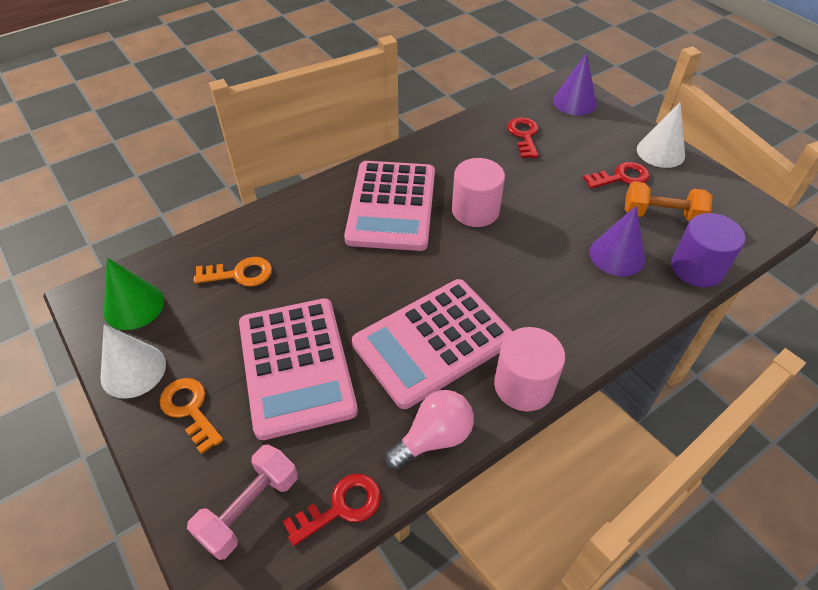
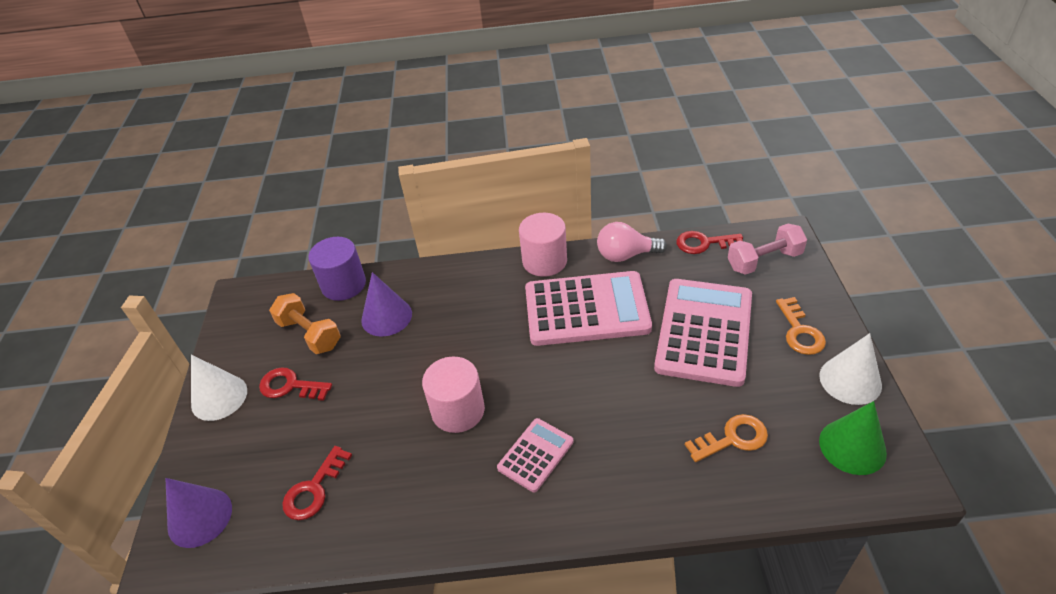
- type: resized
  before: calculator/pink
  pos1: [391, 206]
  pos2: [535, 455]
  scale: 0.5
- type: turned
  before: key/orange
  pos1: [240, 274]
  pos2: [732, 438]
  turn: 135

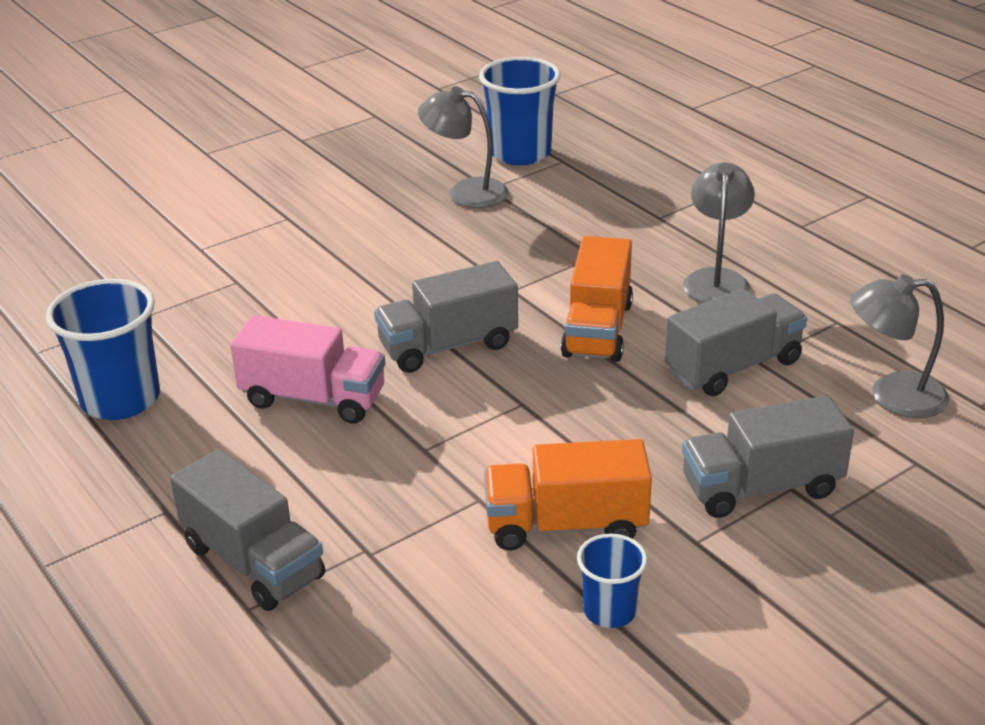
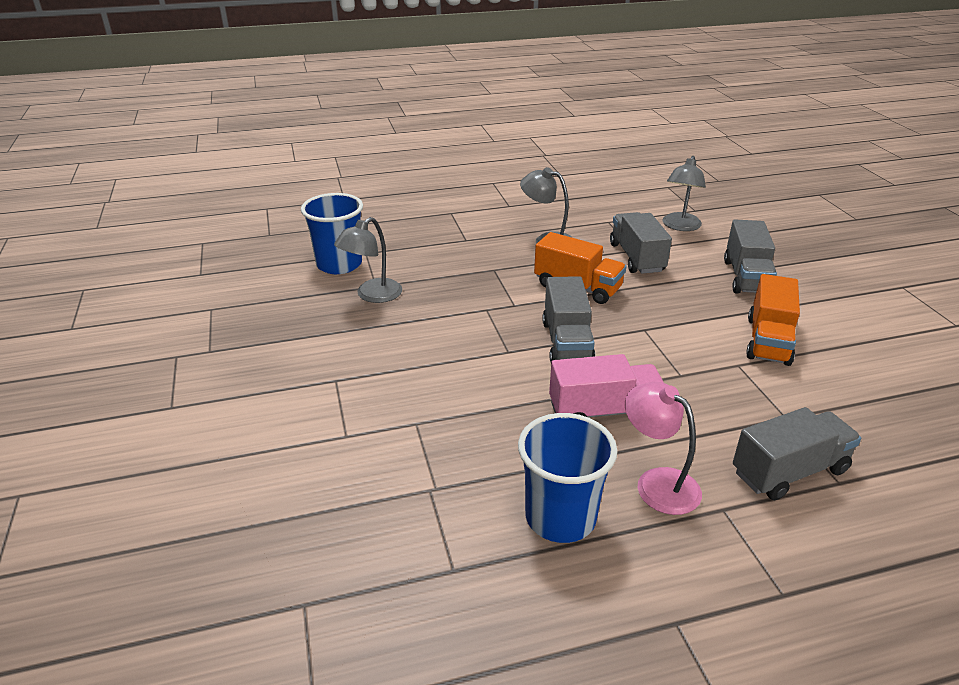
- type: turned
  before: truck/pink
  pos1: [313, 398]
  pos2: [604, 411]
  turn: 45
- type: removed
  before: cup/blue
  pos1: [610, 611]
- type: added
  after: lamp/pink
  pos2: [657, 482]

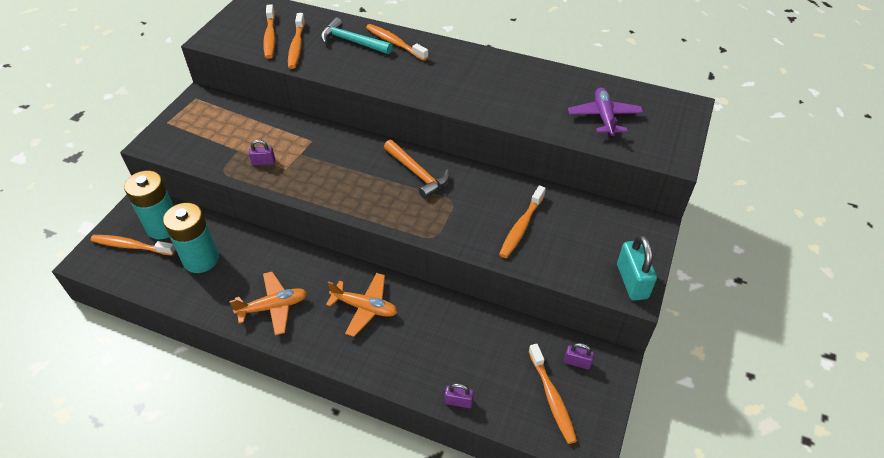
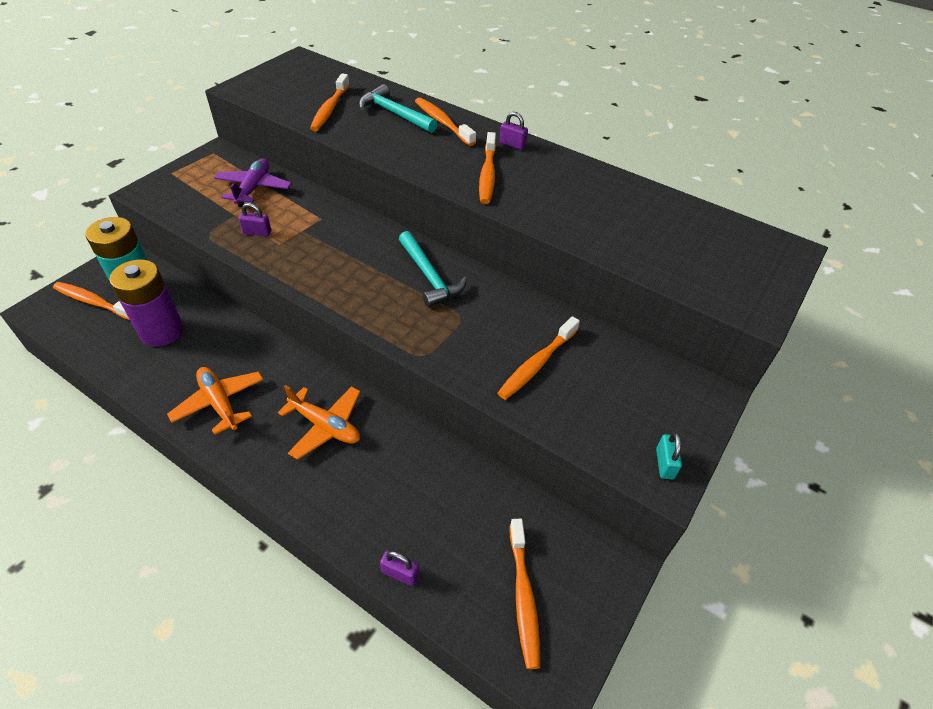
- type: moved
  before: toothbrush/orange
  pos1: [270, 37]
  pos2: [487, 175]
- type: moved
  before: plane/purple
  pos1: [604, 117]
  pos2: [254, 188]
- type: recoloured
  before: hammer/orange
  after: hammer/turquoise
  pos1: [417, 173]
  pos2: [429, 276]
- type: recoloured
  before: battery/turquoise
  after: battery/purple
  pos1: [201, 259]
  pos2: [162, 331]
- type: resized
  before: padlock/turquoise
  pos1: [632, 281]
  pos2: [664, 464]
  scale: 0.55
- type: turned
  before: plane/orange
  pos1: [273, 307]
  pos2: [220, 403]
  turn: -120
- type: moved
  before: padlock/purple
  pos1: [577, 362]
  pos2: [512, 144]

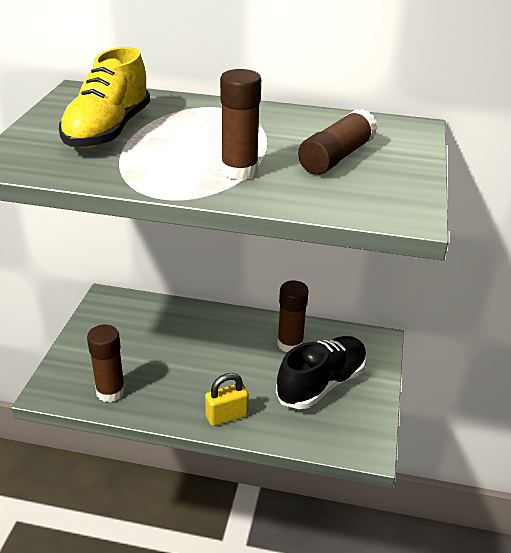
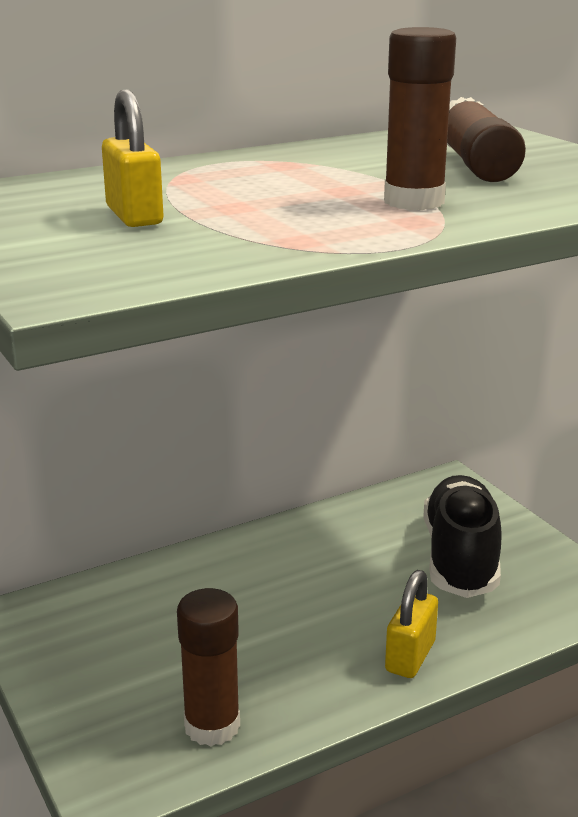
- type: replaced
  before: shoe/yellow
  after: padlock/yellow
  pos1: [108, 131]
  pos2: [134, 216]
- type: removed
  before: glue stick/brown
  pos1: [290, 344]

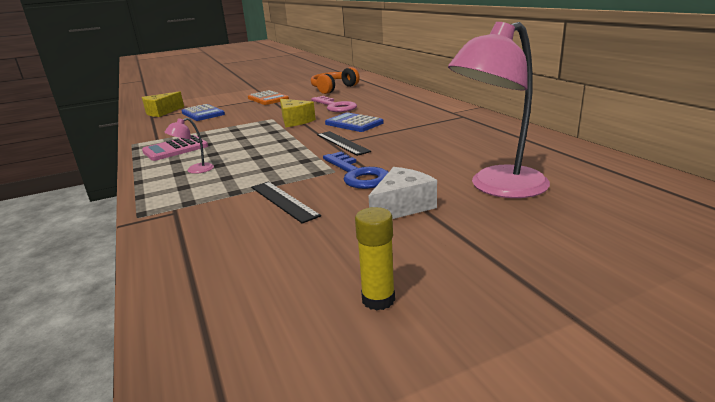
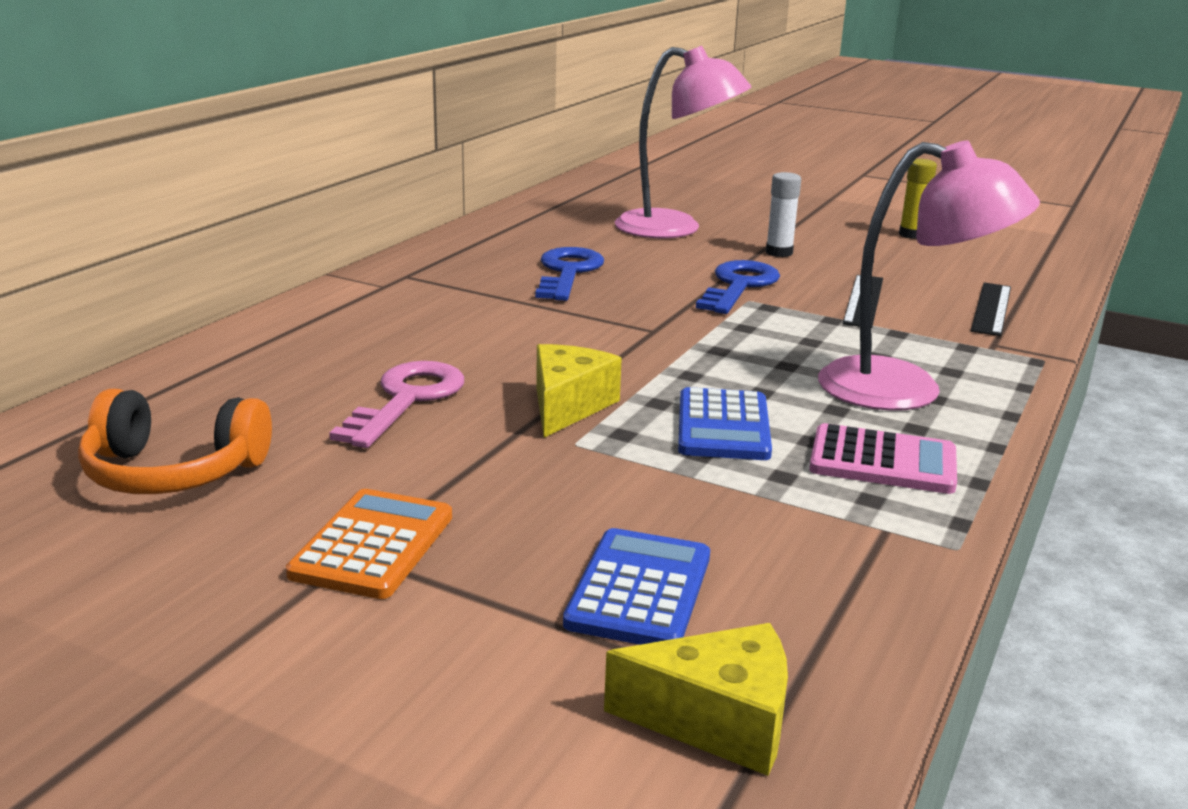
- type: moved
  before: calculator/blue
  pos1: [354, 123]
  pos2: [723, 426]
- type: resized
  before: lamp/pink
  pos1: [195, 170]
  pos2: [906, 390]
  scale: 2.39
- type: moved
  before: ruler/black
  pos1: [342, 143]
  pos2: [991, 308]
- type: replaced
  before: cheese/white
  after: glue stick/white
  pos1: [402, 207]
  pos2: [779, 252]
- type: added
  after: key/blue
  pos2: [568, 273]

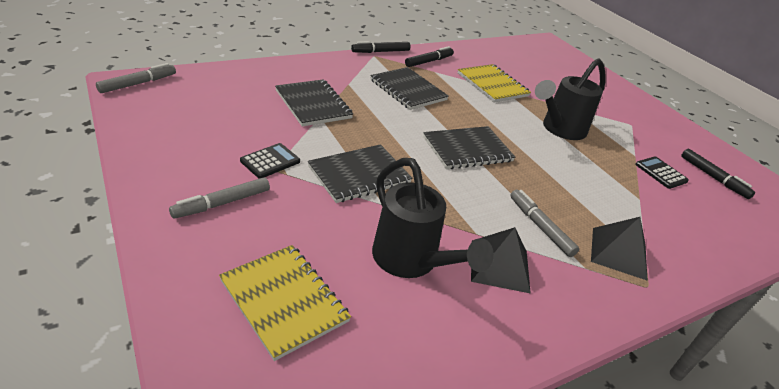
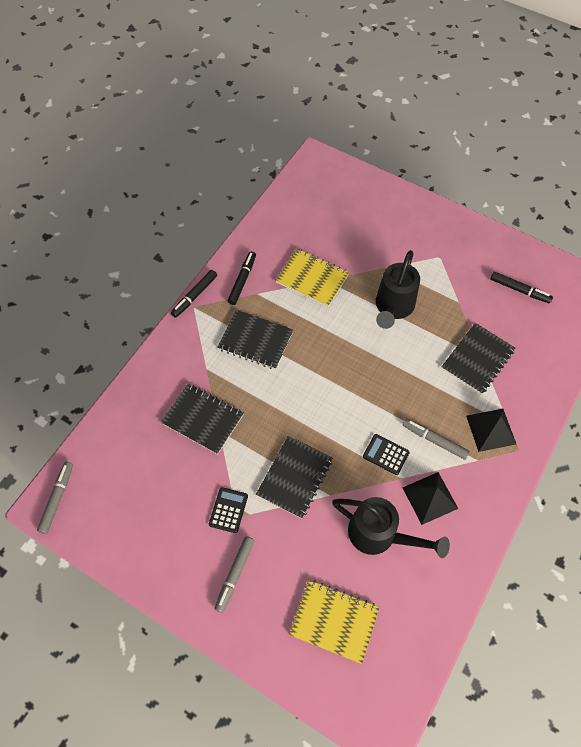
- type: moved
  before: notebook/black
  pos1: [467, 149]
  pos2: [477, 359]
- type: moved
  before: calculator/black
  pos1: [660, 173]
  pos2: [385, 454]

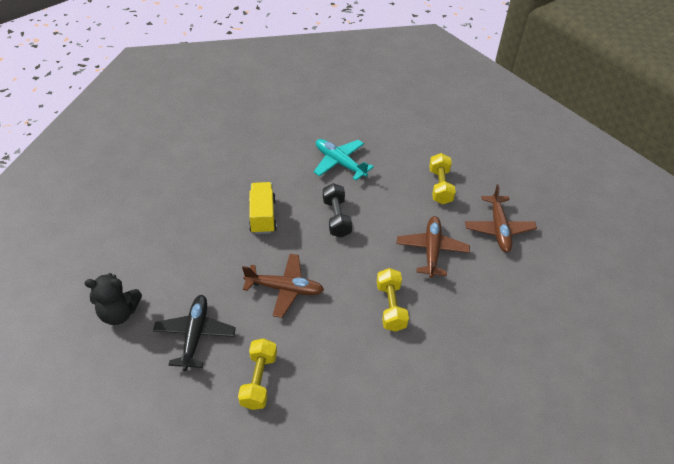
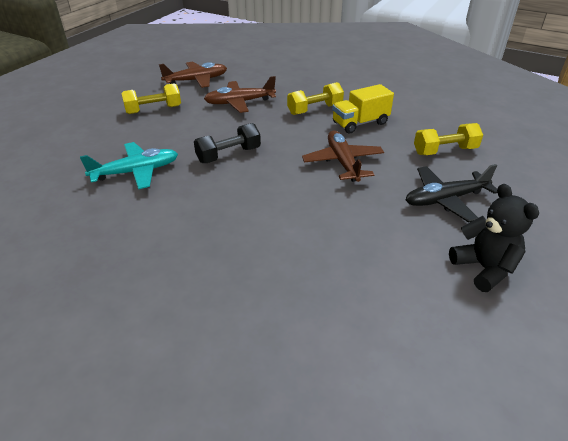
- type: turned
  before: plane/turquoise
  pos1: [340, 163]
  pos2: [136, 172]
  turn: -135
- type: moved
  before: truck/yellow
  pos1: [262, 216]
  pos2: [360, 123]

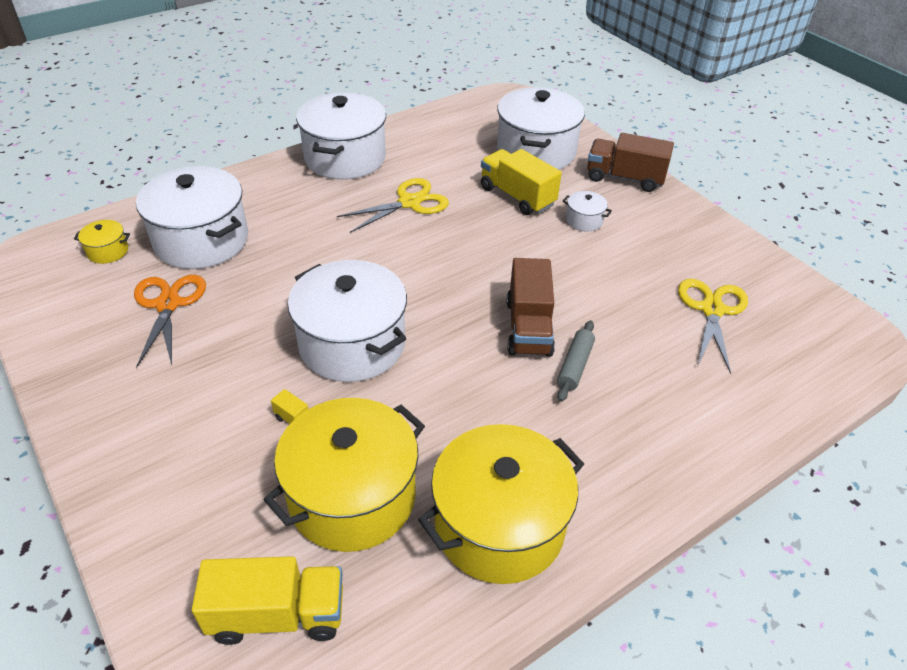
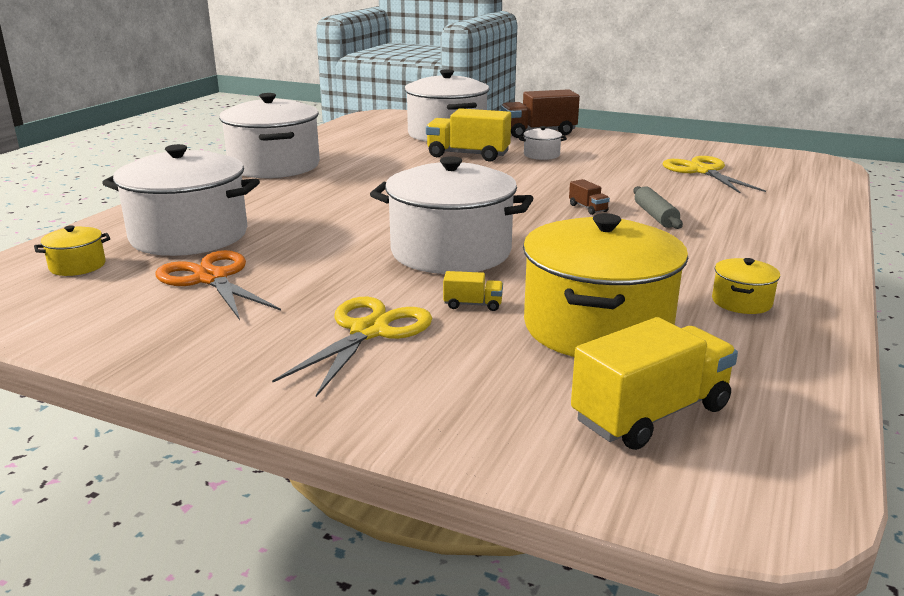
- type: moved
  before: scissors/yellow
  pos1: [409, 202]
  pos2: [369, 331]
- type: resized
  before: truck/brown
  pos1: [528, 327]
  pos2: [588, 208]
  scale: 0.45
- type: resized
  before: pot/yellow
  pos1: [499, 525]
  pos2: [741, 302]
  scale: 0.42

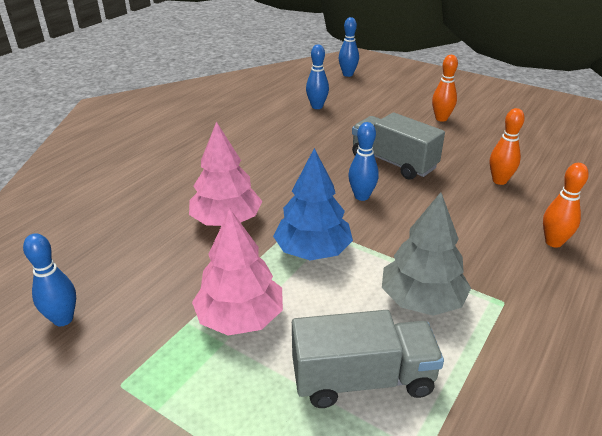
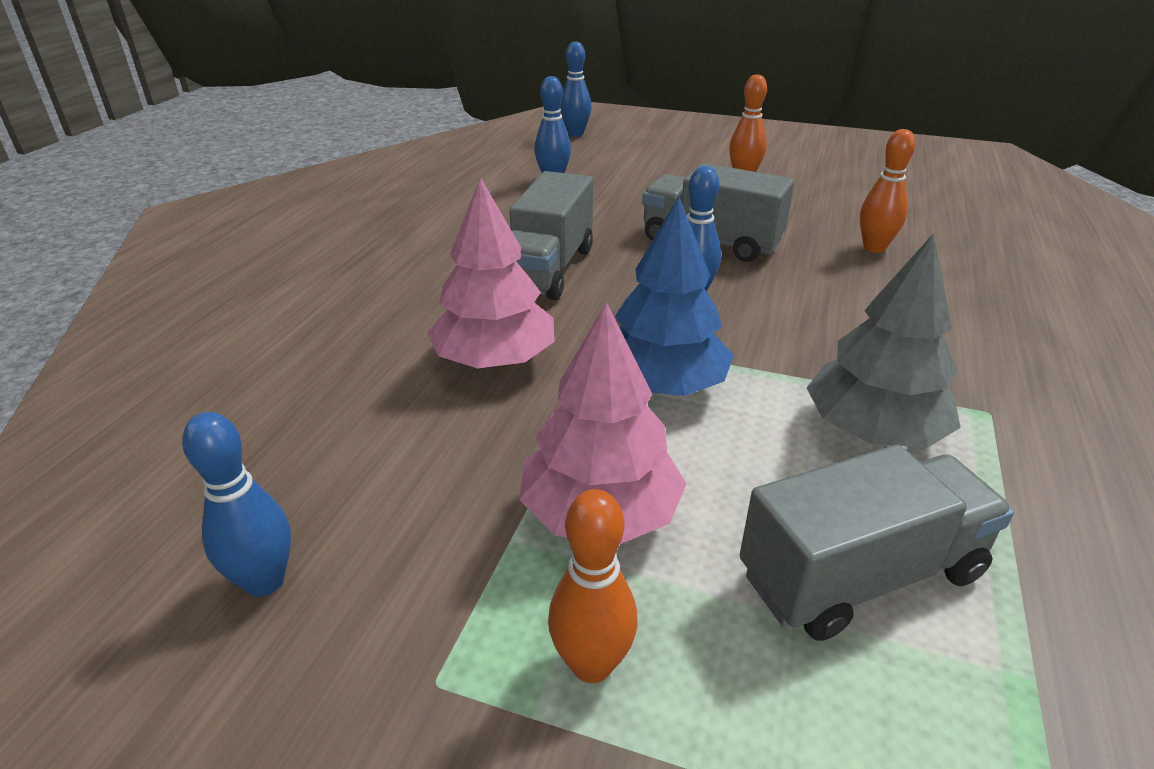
- type: moved
  before: bowling pin/orange
  pos1: [553, 242]
  pos2: [591, 664]
- type: added
  after: truck/grey
  pos2: [547, 269]

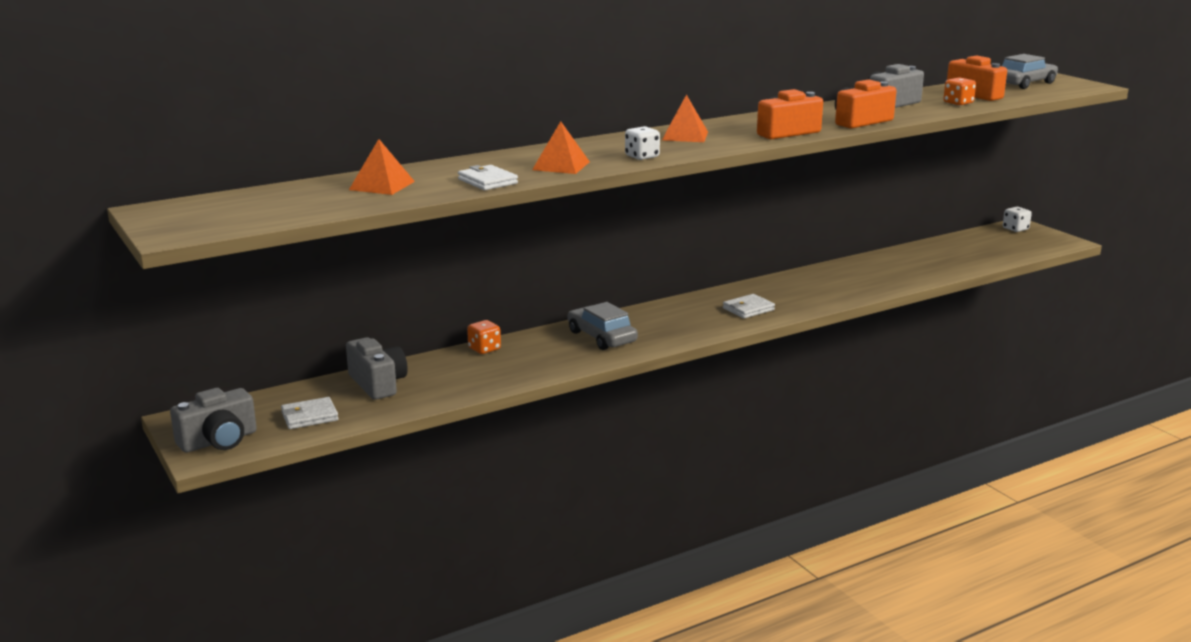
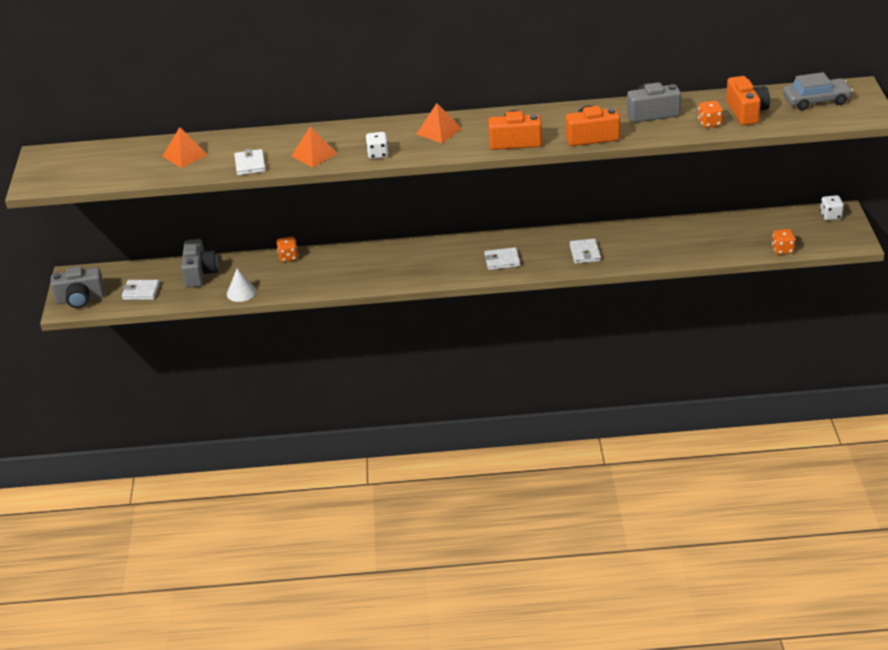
- type: removed
  before: car/grey
  pos1: [602, 337]
- type: added
  after: dice/orange
  pos2: [782, 250]
- type: added
  after: wallet/white
  pos2: [585, 253]
- type: added
  after: cone/white
  pos2: [241, 292]

